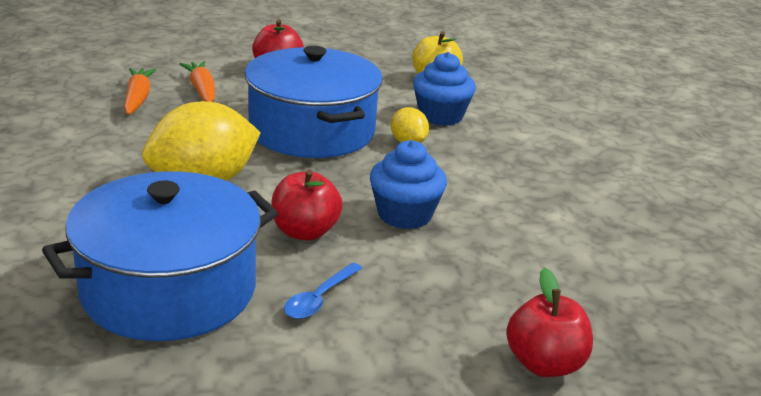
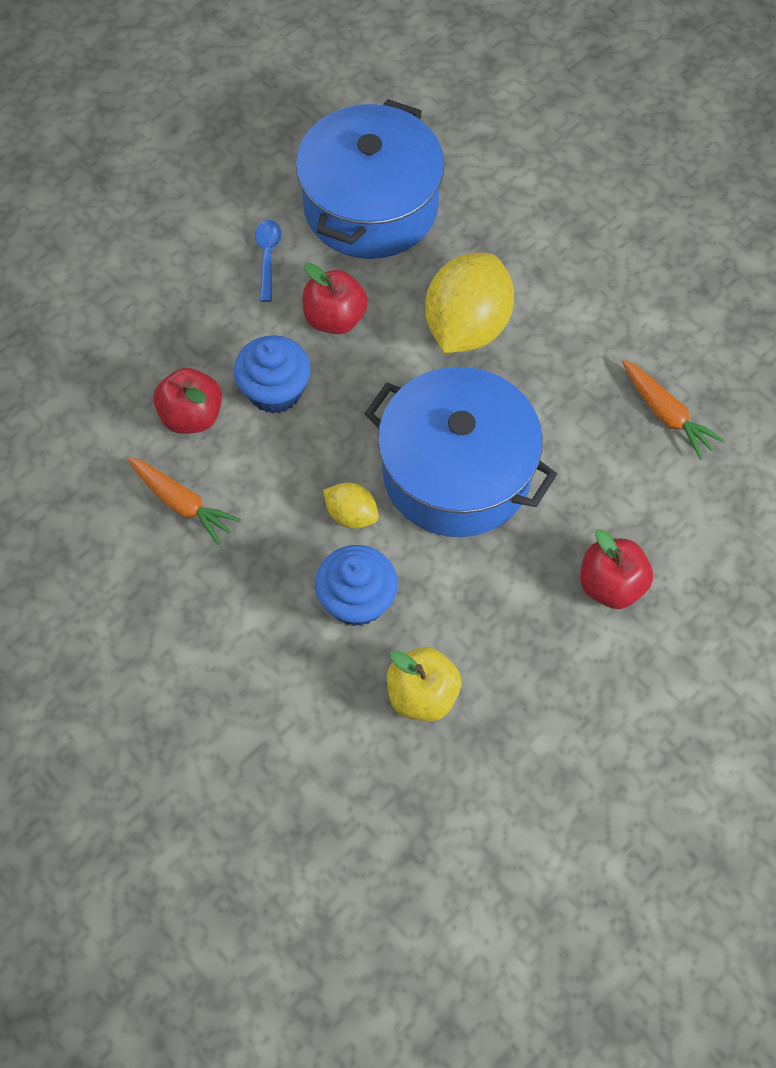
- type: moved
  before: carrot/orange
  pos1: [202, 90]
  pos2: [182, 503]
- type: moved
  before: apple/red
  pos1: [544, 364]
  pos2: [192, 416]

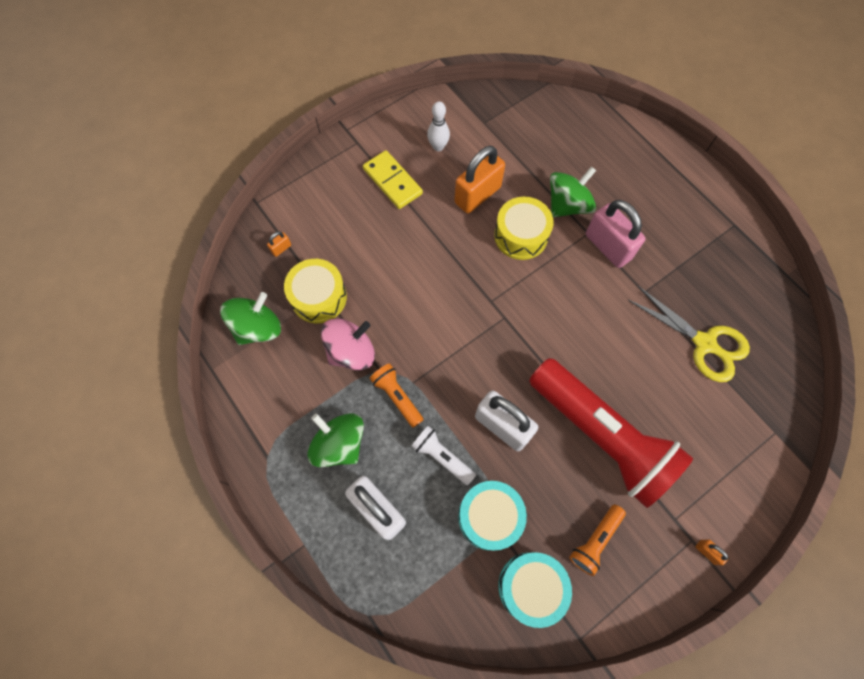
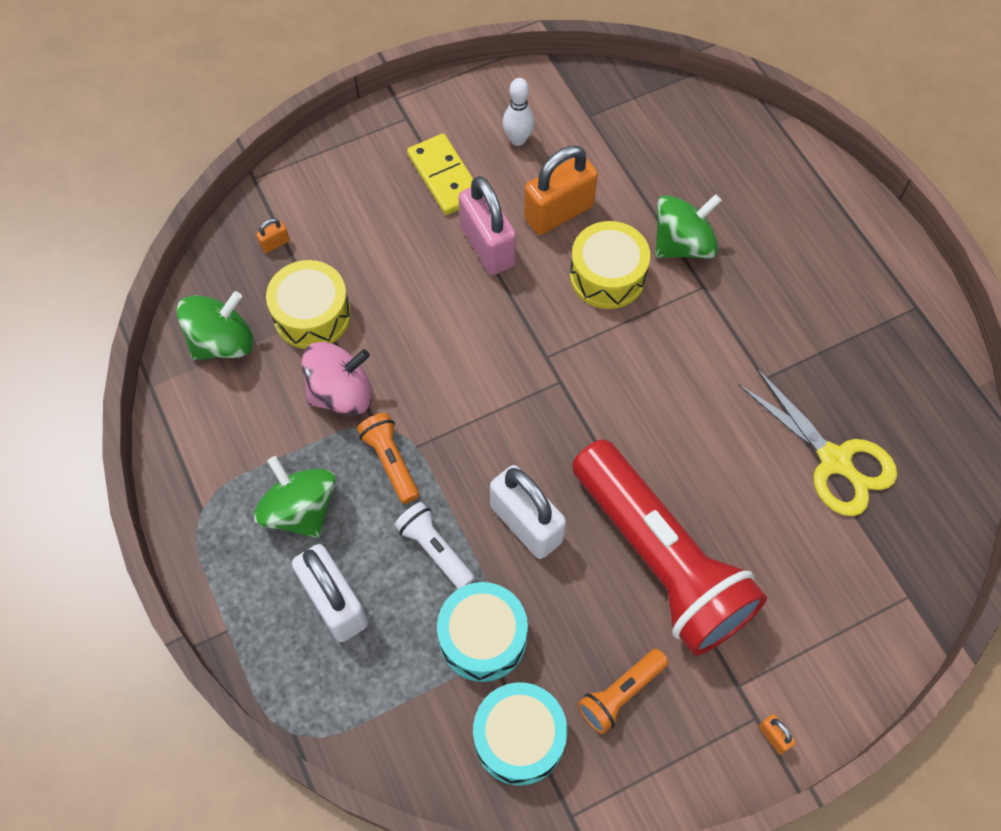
- type: moved
  before: padlock/pink
  pos1: [608, 246]
  pos2: [487, 246]

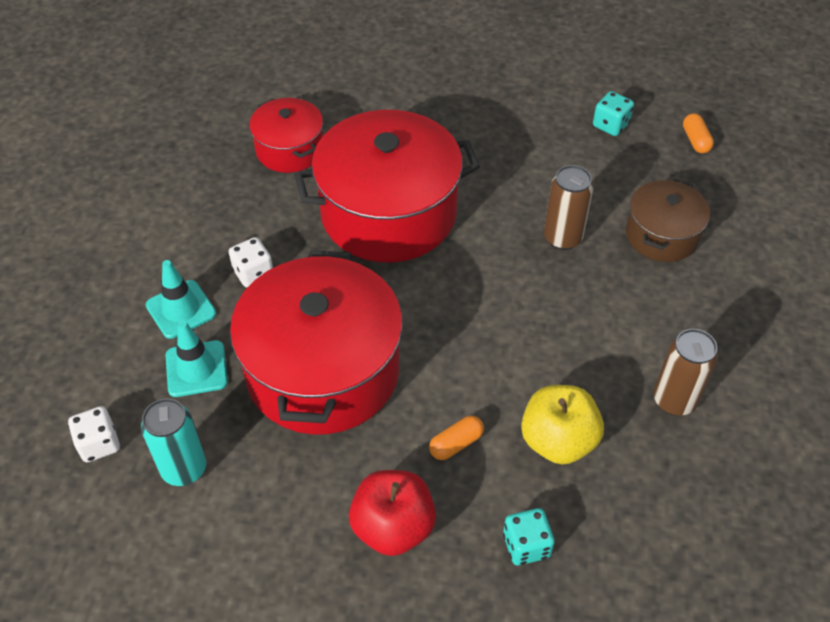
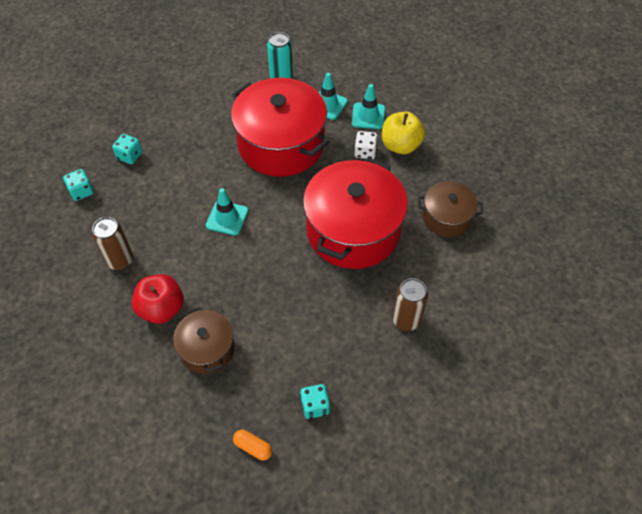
- type: recoloured
  before: pot/red
  after: pot/brown
  pos1: [289, 150]
  pos2: [446, 218]
- type: moved
  before: can/brown
  pos1: [562, 238]
  pos2: [406, 320]
- type: moved
  before: apple/yellow
  pos1: [558, 441]
  pos2: [400, 145]
- type: removed
  before: dice/white
  pos1: [99, 444]
- type: removed
  before: capsule/orange
  pos1: [456, 443]
- type: moved
  before: apple/red
  pos1: [393, 527]
  pos2: [161, 309]
- type: added
  after: dice/turquoise
  pos2: [81, 191]
- type: added
  after: traffic cone/turquoise
  pos2: [227, 218]

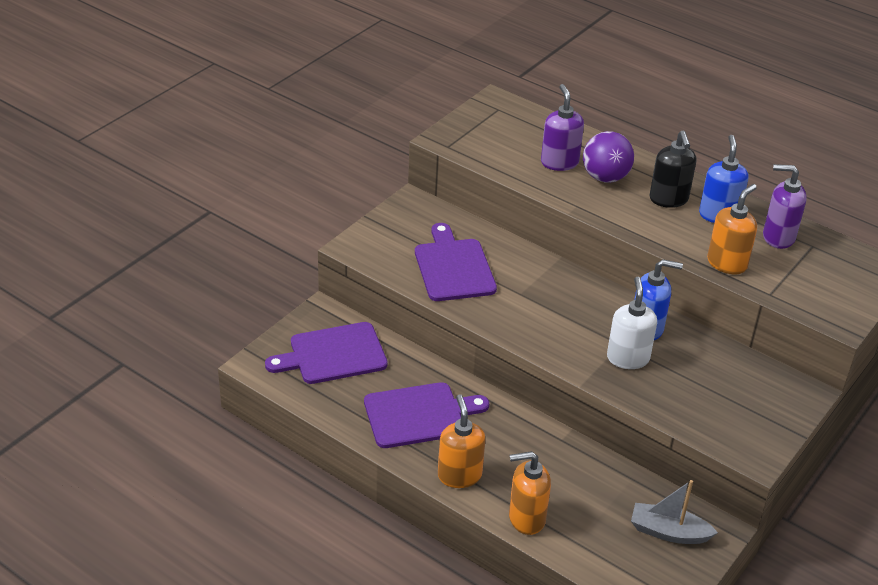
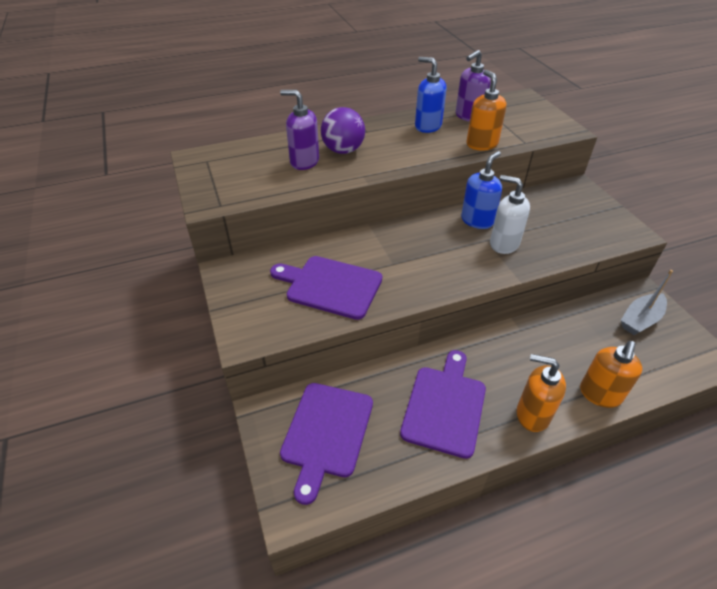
- type: removed
  before: soap dispenser/black
  pos1: [668, 199]

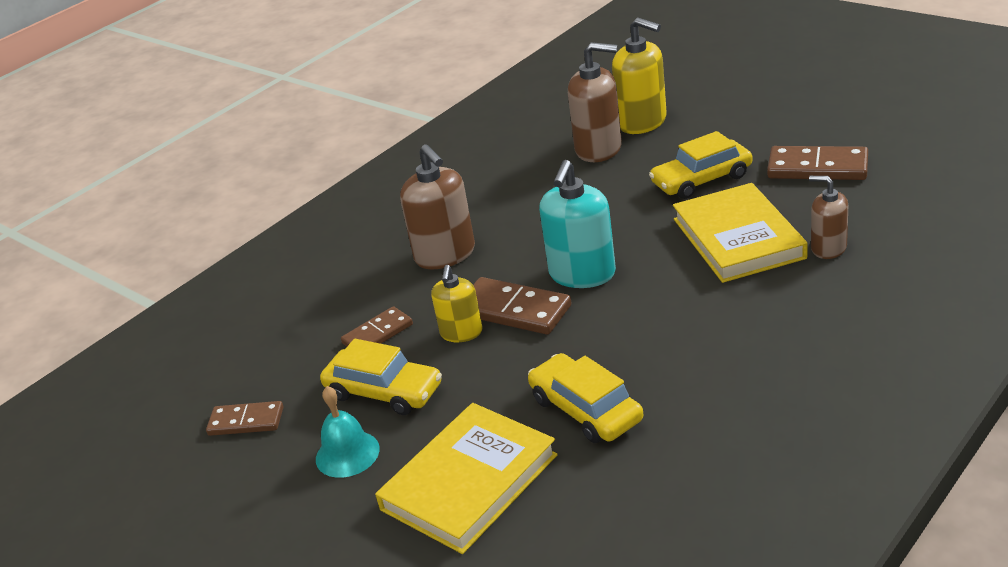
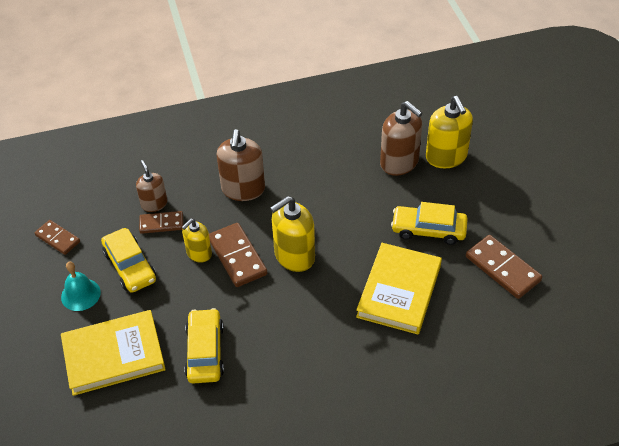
- type: recoloured
  before: soap dispenser/turquoise
  after: soap dispenser/yellow
  pos1: [582, 274]
  pos2: [294, 256]
- type: moved
  before: soap dispenser/brown
  pos1: [828, 248]
  pos2: [154, 204]

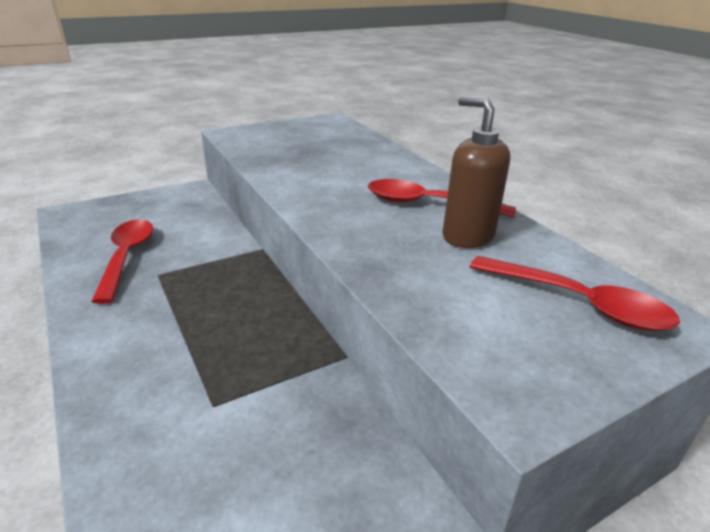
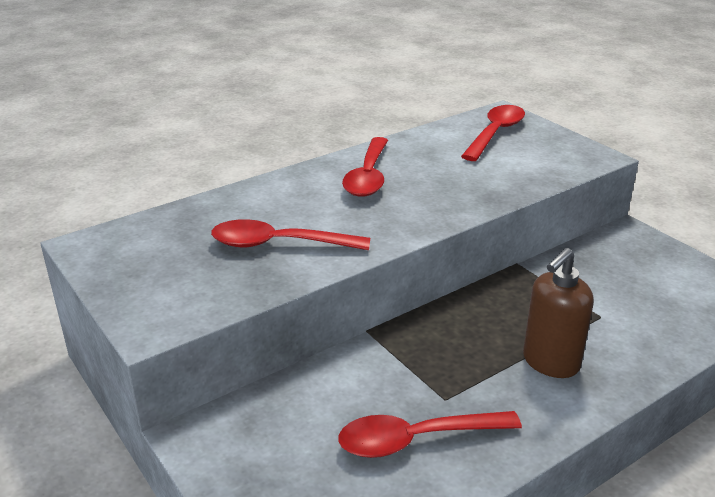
- type: moved
  before: soap dispenser/brown
  pos1: [467, 236]
  pos2: [550, 362]
- type: added
  after: spoon/red
  pos2: [279, 244]

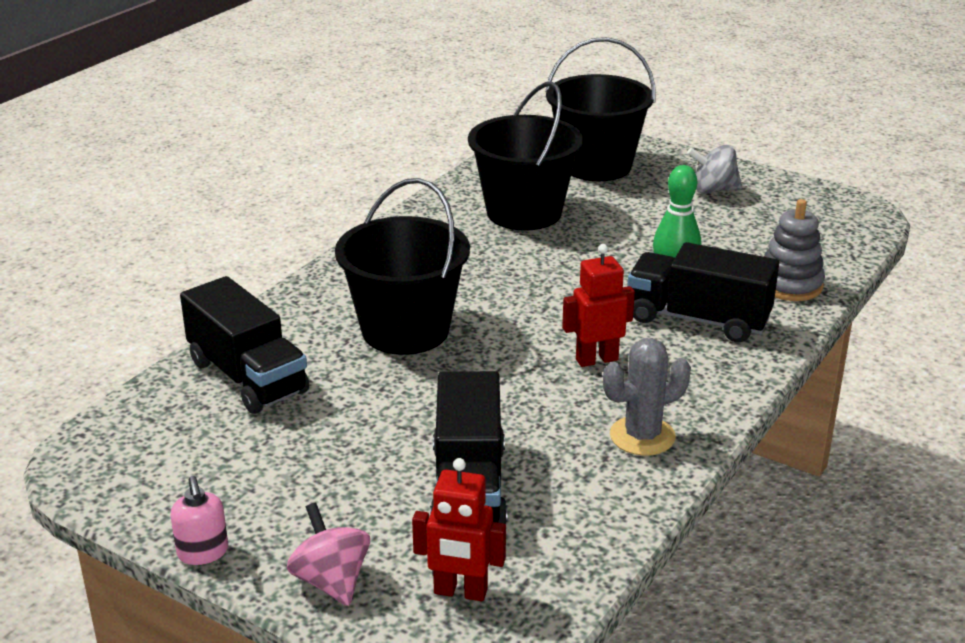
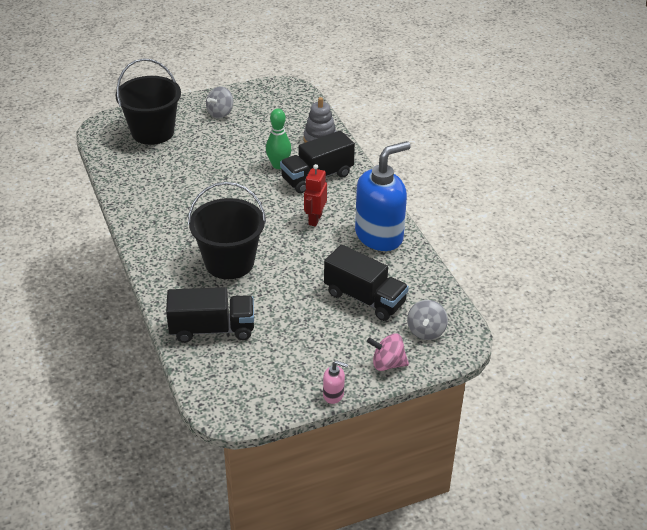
- type: removed
  before: bucket/black
  pos1: [524, 212]
- type: replaced
  before: cactus/grey
  after: soap dispenser/blue
  pos1: [642, 436]
  pos2: [379, 236]
- type: replaced
  before: robot/red
  after: spinning top/grey
  pos1: [460, 592]
  pos2: [426, 331]

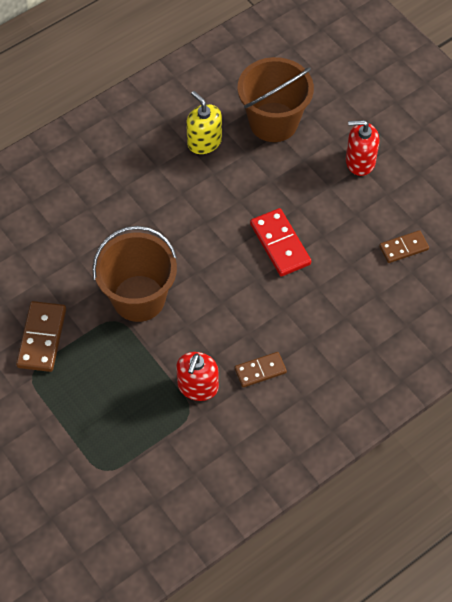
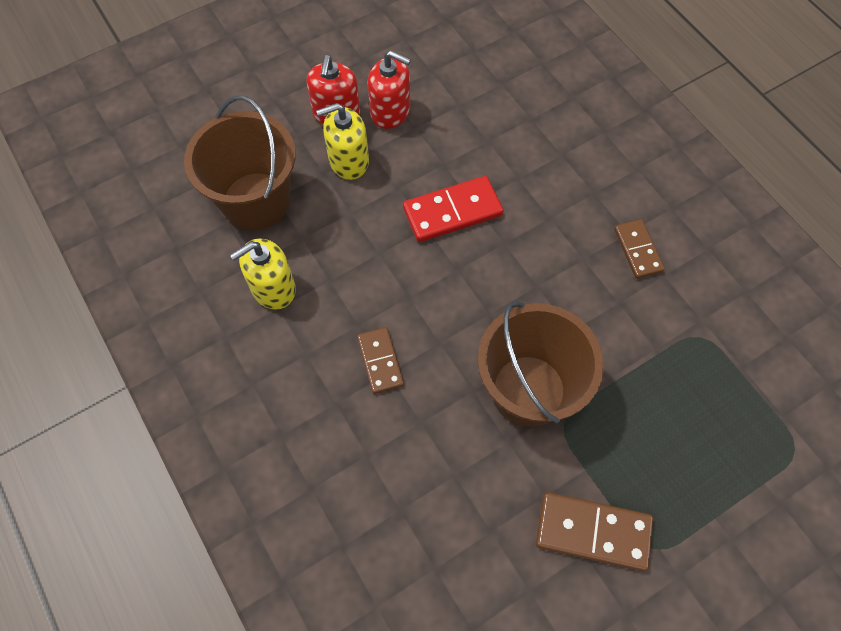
- type: moved
  before: domino/brown
  pos1: [403, 248]
  pos2: [380, 361]
- type: moved
  before: soap dispenser/red
  pos1: [198, 386]
  pos2: [390, 111]
- type: added
  after: soap dispenser/yellow
  pos2: [348, 161]

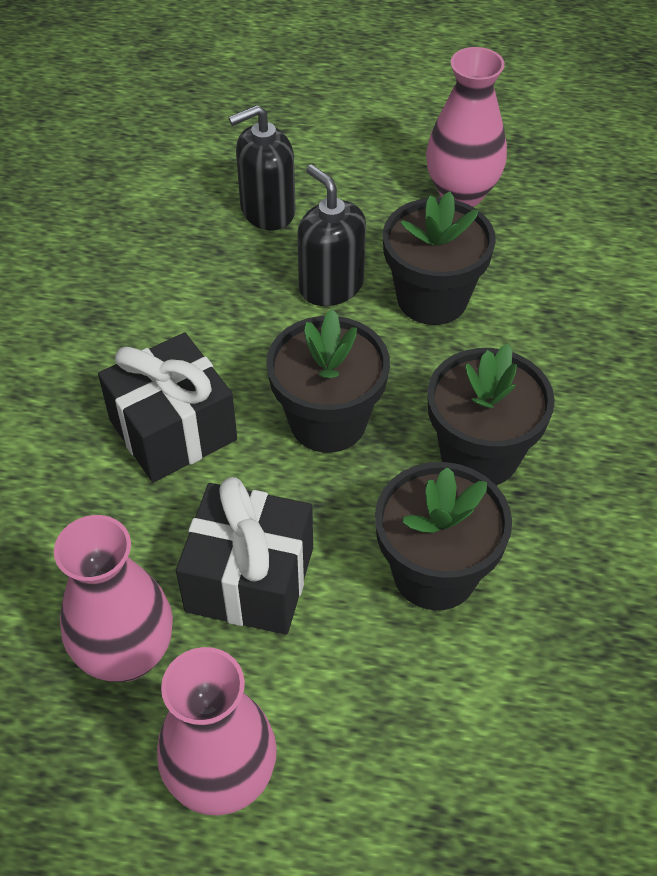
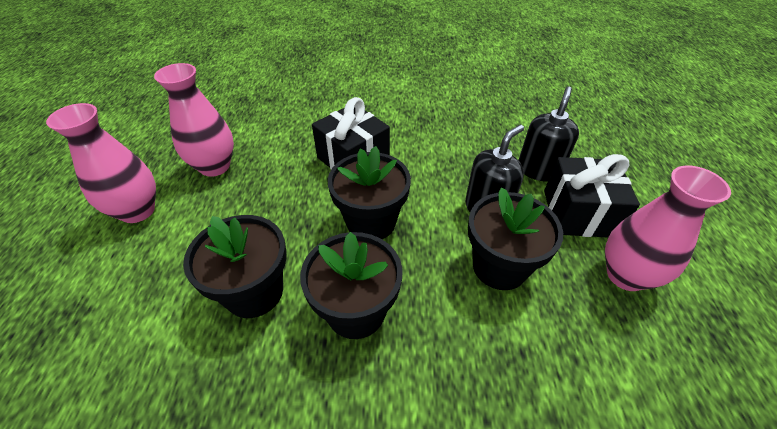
- type: turned
  before: soap dispenser/black
  pos1: [267, 211]
  pos2: [538, 170]
  turn: 60
- type: moved
  before: gift/black
  pos1: [250, 579]
  pos2: [578, 213]

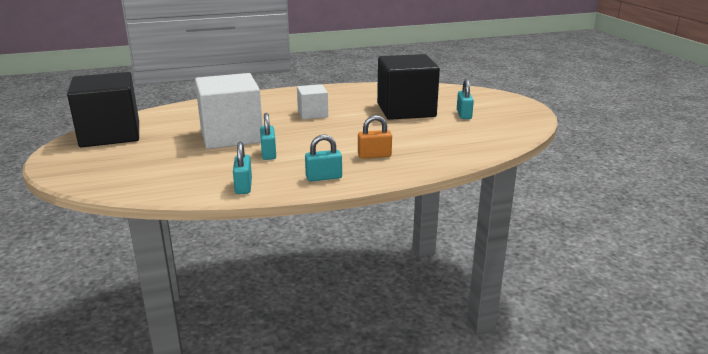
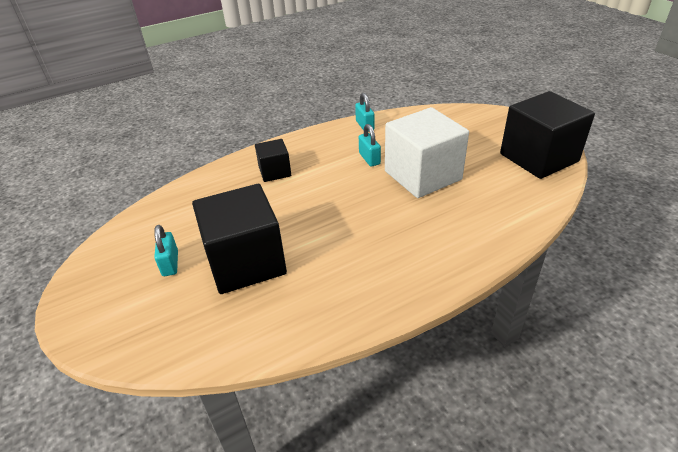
- type: removed
  before: cube/white
  pos1: [312, 114]
- type: replaced
  before: padlock/orange
  after: cube/black
  pos1: [374, 155]
  pos2: [275, 172]
- type: removed
  before: padlock/turquoise
  pos1: [323, 177]

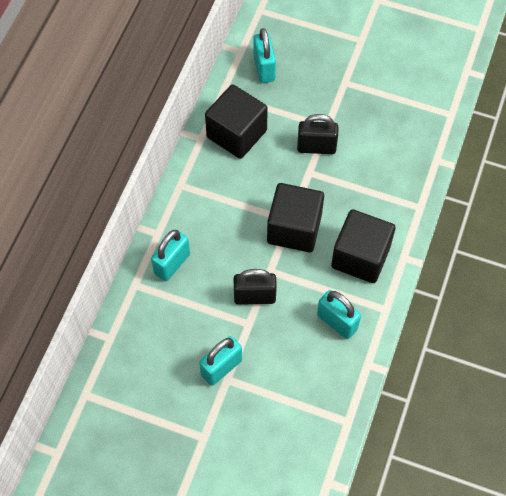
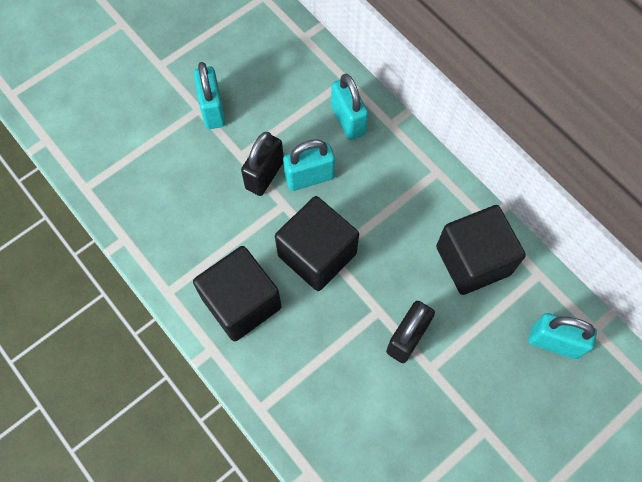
- type: moved
  before: padlock/turquoise
  pos1: [337, 322]
  pos2: [309, 177]

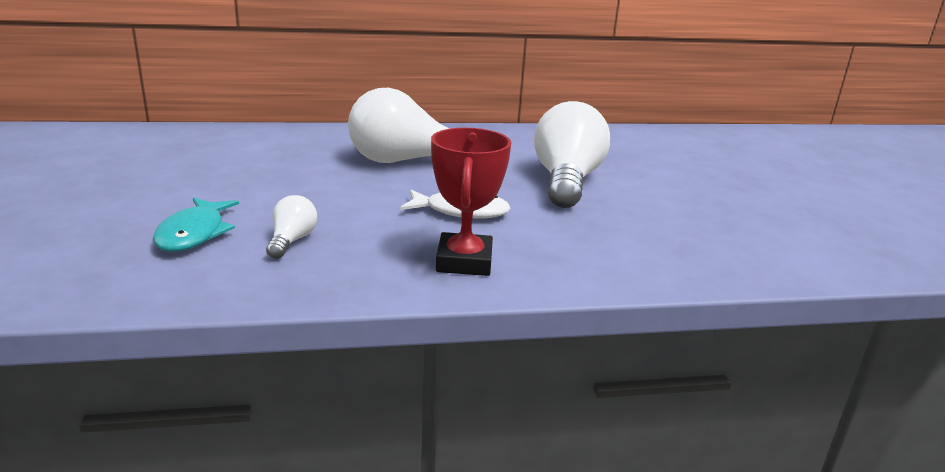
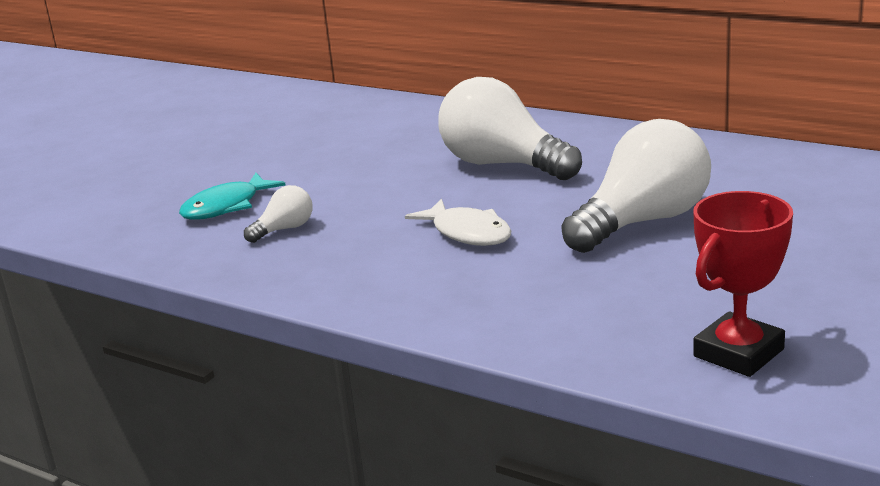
- type: moved
  before: trophy/red
  pos1: [464, 261]
  pos2: [738, 353]

